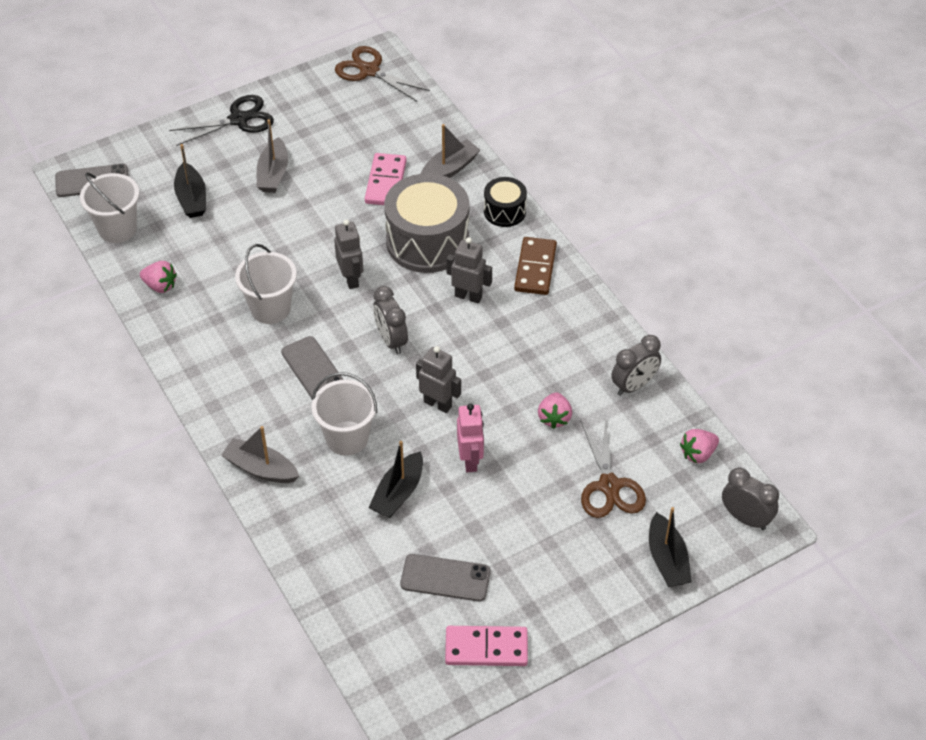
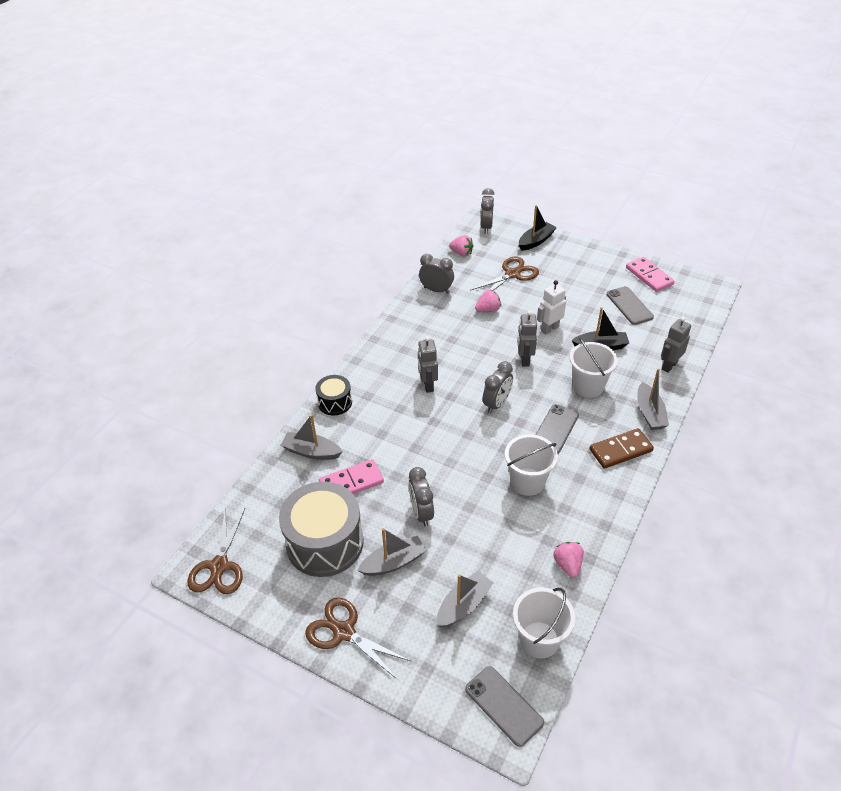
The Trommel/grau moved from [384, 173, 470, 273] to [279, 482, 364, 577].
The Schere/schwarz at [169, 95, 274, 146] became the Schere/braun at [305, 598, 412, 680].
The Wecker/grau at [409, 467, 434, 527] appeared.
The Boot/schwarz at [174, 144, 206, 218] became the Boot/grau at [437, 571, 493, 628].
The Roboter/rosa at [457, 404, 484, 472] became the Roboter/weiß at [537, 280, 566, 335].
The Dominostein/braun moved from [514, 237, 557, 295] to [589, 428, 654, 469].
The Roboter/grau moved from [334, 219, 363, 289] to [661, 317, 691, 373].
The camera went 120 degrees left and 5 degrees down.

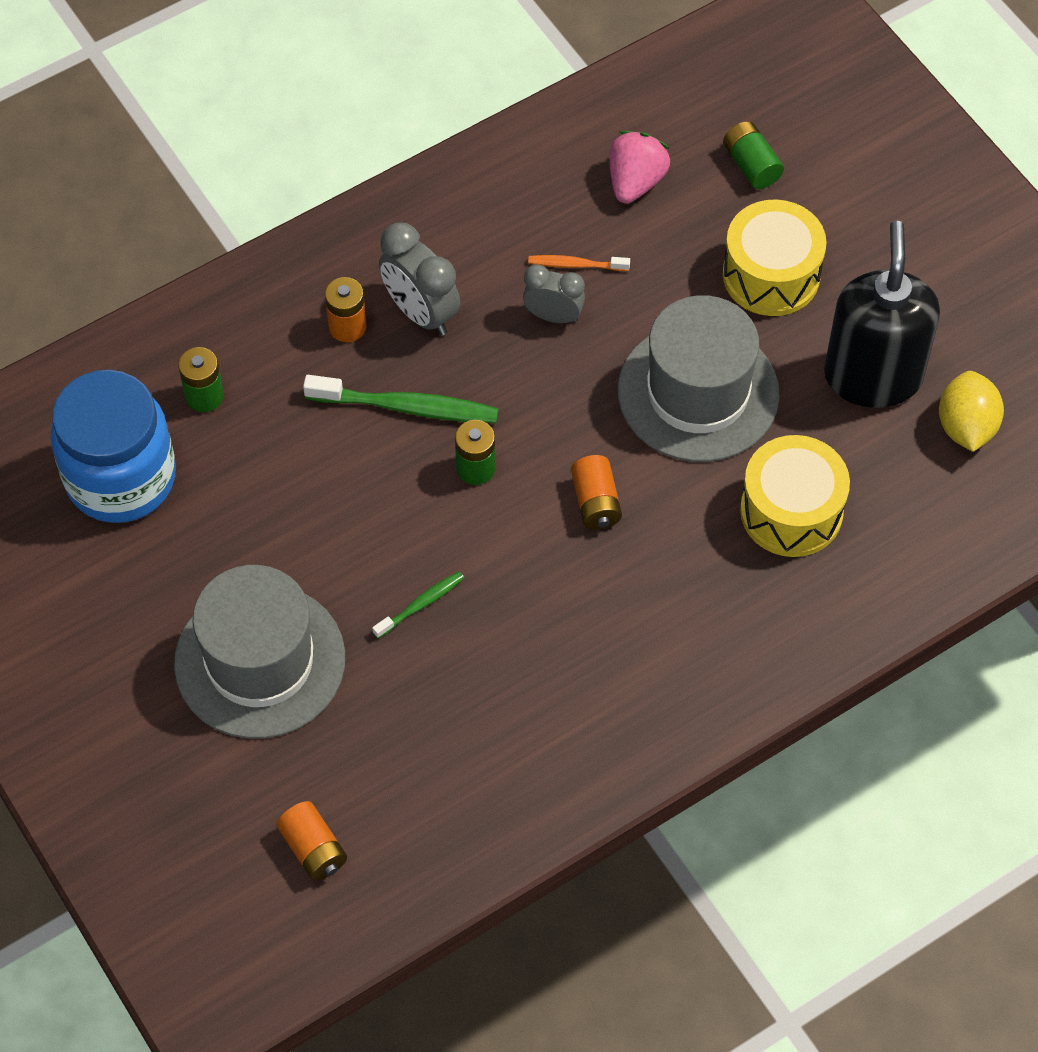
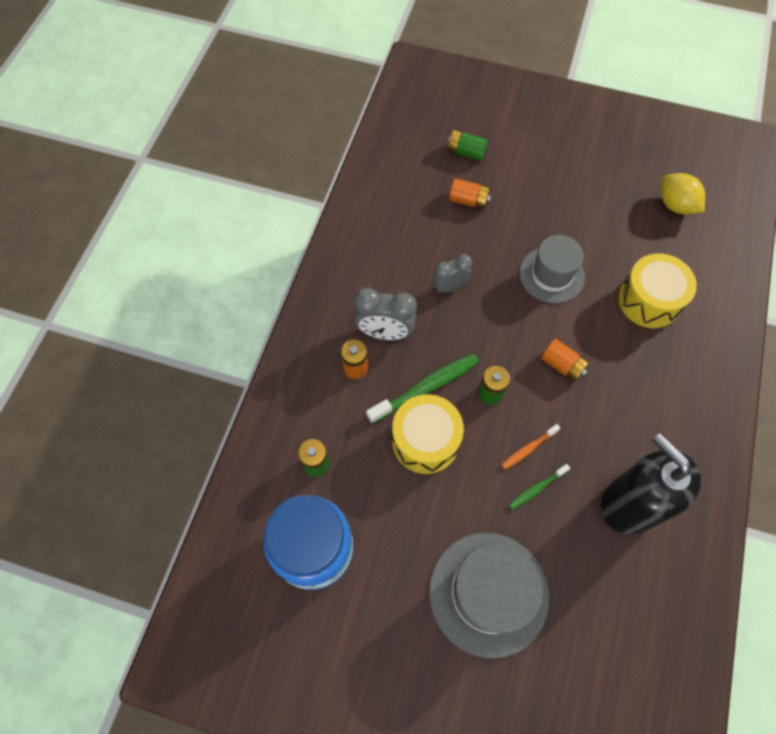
The Trommel/gelb moved from [723, 199, 826, 316] to [392, 394, 464, 474].
The Batterie/orange moved from [276, 801, 347, 881] to [449, 178, 491, 209].
The Zahnbürste/orange moved from [528, 255, 630, 271] to [501, 424, 560, 470].
The Zahnbürste/grün at [372, 571, 464, 639] turned 135 degrees counterclockwise.
The Hut/grau at [618, 295, 780, 462] changed to 0.66 times the size.
The Seifenspender/schwarz moved from [824, 221, 940, 408] to [601, 433, 701, 534].
The Erdbeere/rosa at [609, 131, 670, 203] disappeared.
The camera went 40 degrees left and 5 degrees up.

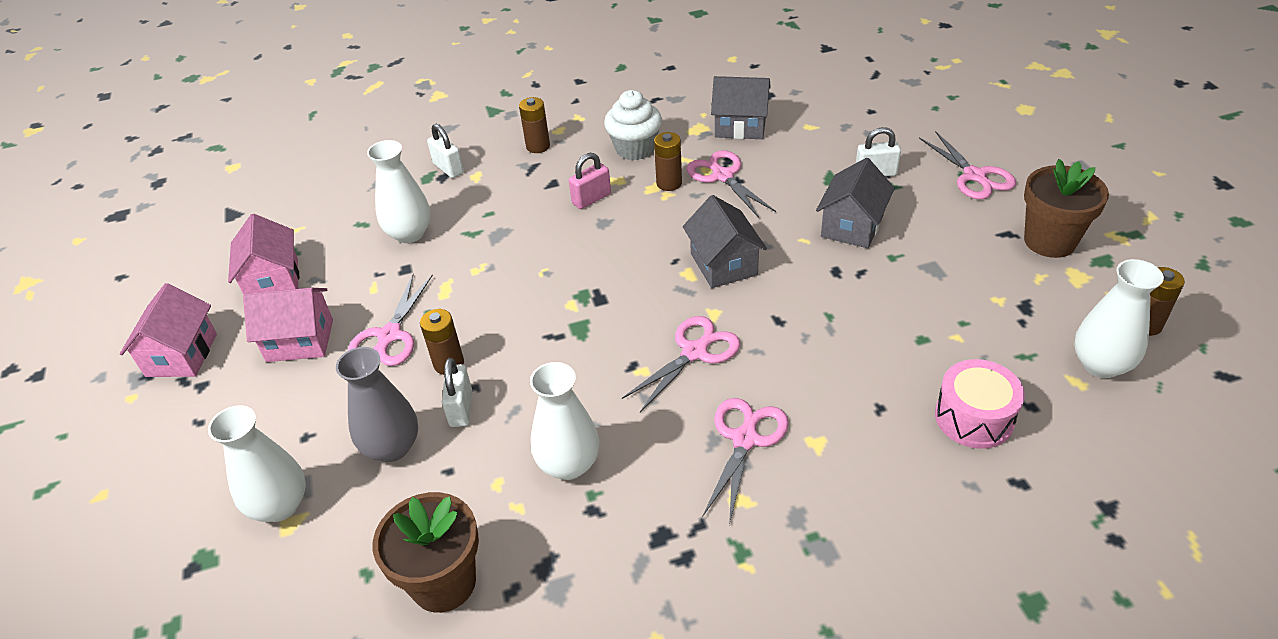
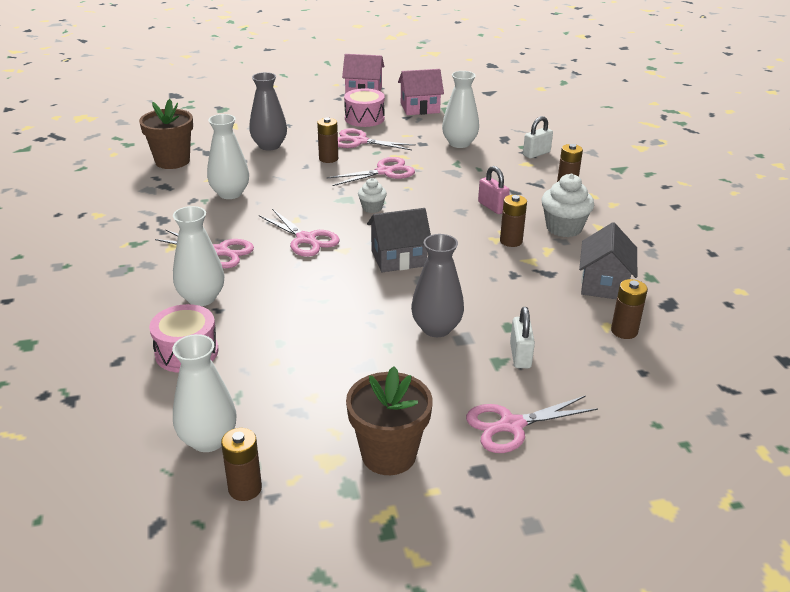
The Vase/weiß moved from [208, 405, 306, 522] to [173, 206, 225, 306].
The Schere/rosa moved from [687, 150, 776, 218] to [326, 157, 415, 186].
The Haus/rosa at [243, 288, 333, 362] was replaced by the Trommel/rosa at [344, 88, 385, 127].
The Muffin/weiß at [358, 178, 387, 213] appeared.
The Haus/grau at [816, 158, 895, 248] was replaced by the Vase/grau at [411, 234, 464, 337].
The Batterie/braun at [611, 279, 648, 339] appeared.
The Vorhängeschloss/weiß at [442, 358, 472, 427] disappeared.
The camera went 90 degrees right and 10 degrees down.

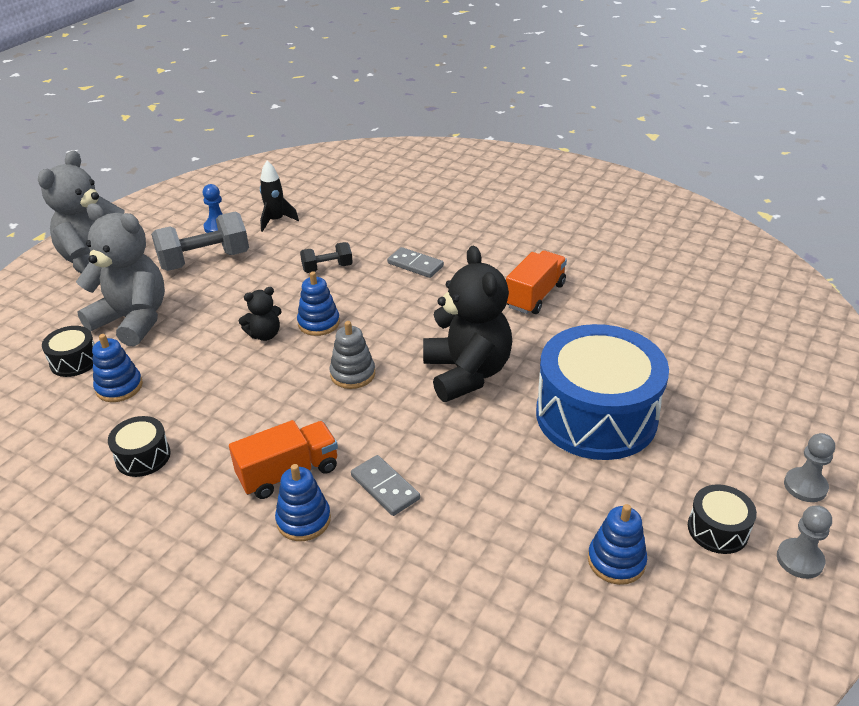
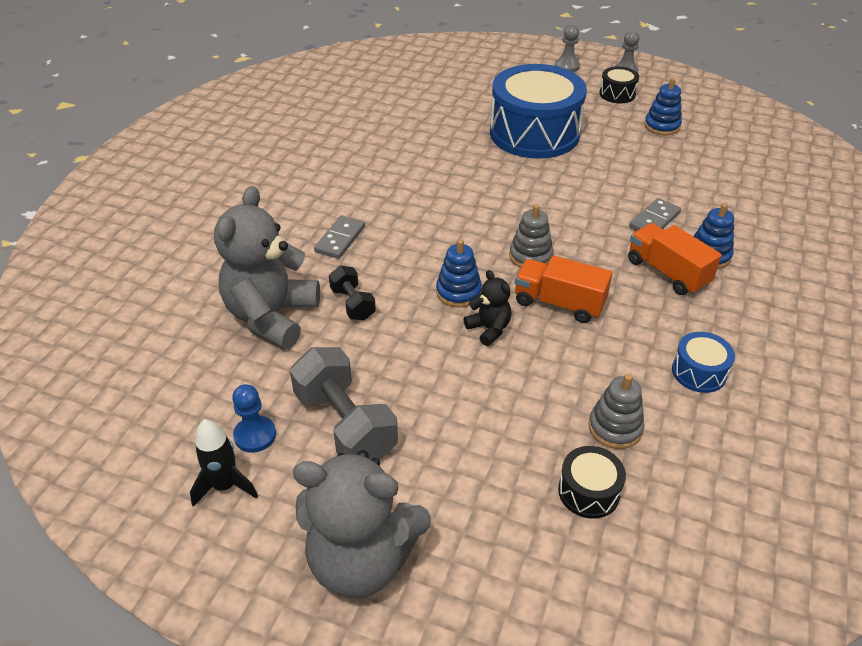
The Rakete/schwarz moved from [260, 161, 299, 232] to [190, 419, 258, 507].
The Teddybär/grau moved from [76, 203, 165, 347] to [214, 186, 320, 349].
The Lastwagen/orange moved from [506, 251, 567, 314] to [515, 255, 613, 323].
The Stapelspielzeug/blau at [92, 334, 143, 402] became the Stapelspielzeug/grau at [588, 374, 644, 449].
The Trommel/schwarz at [108, 416, 171, 477] became the Trommel/blau at [672, 332, 735, 393].
The Teddybär/schwarz at [423, 246, 512, 402] disappeared.
The camera went 100 degrees left and 5 degrees up.

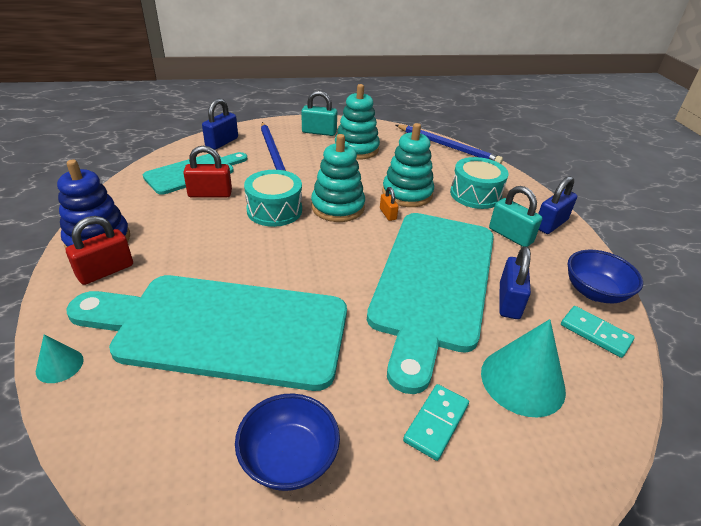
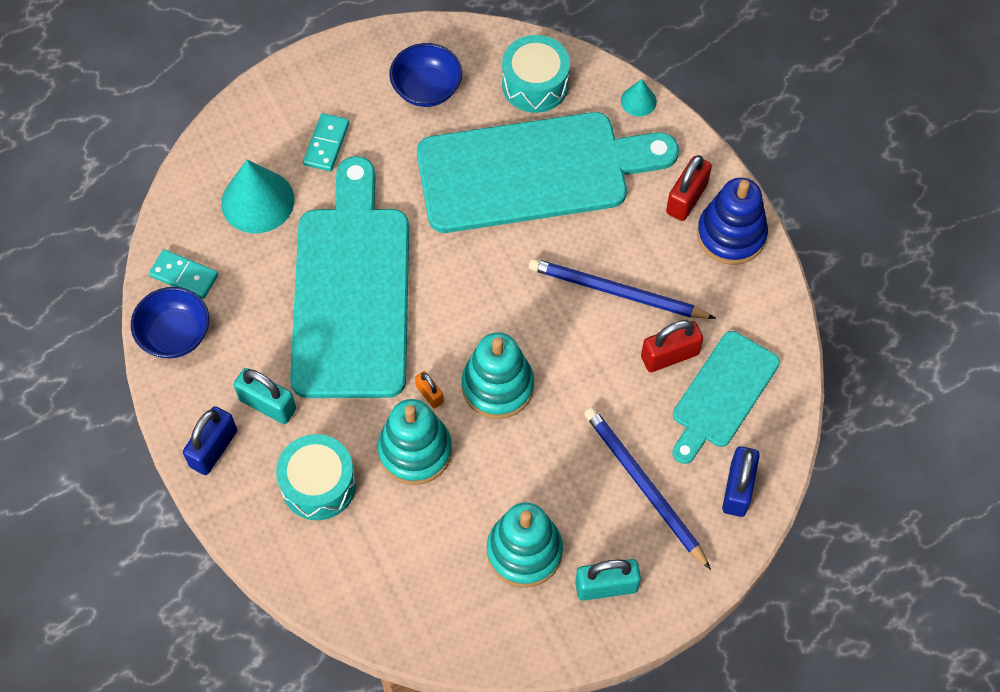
The Trommel/türkis moved from [244, 170, 302, 227] to [502, 35, 570, 113].
The Bleistift/blau moved from [396, 125, 503, 164] to [529, 258, 716, 319].
The Vorhängeschloss/blau at [499, 246, 531, 319] disappeared.
The camera went 165 degrees right and 25 degrees up.

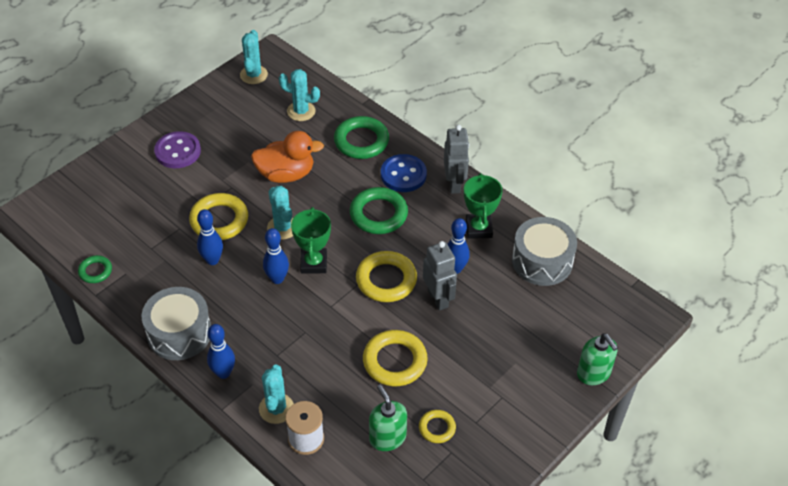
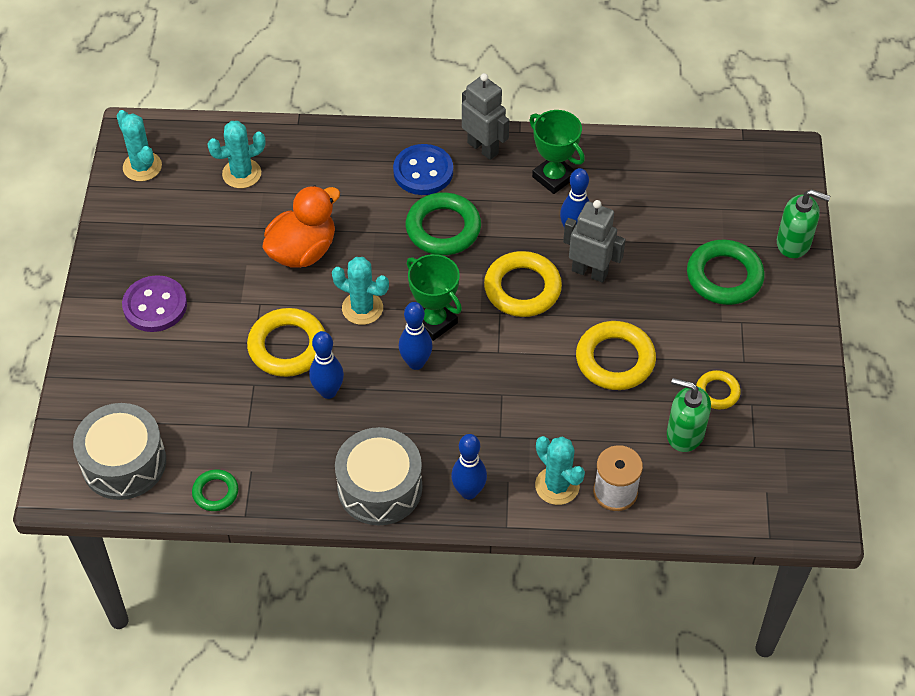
The Trommel/grau moved from [512, 217, 577, 286] to [73, 403, 166, 500].
The Ring/grün moved from [334, 116, 389, 159] to [687, 239, 765, 305].
The camera went 40 degrees left and 5 degrees up.

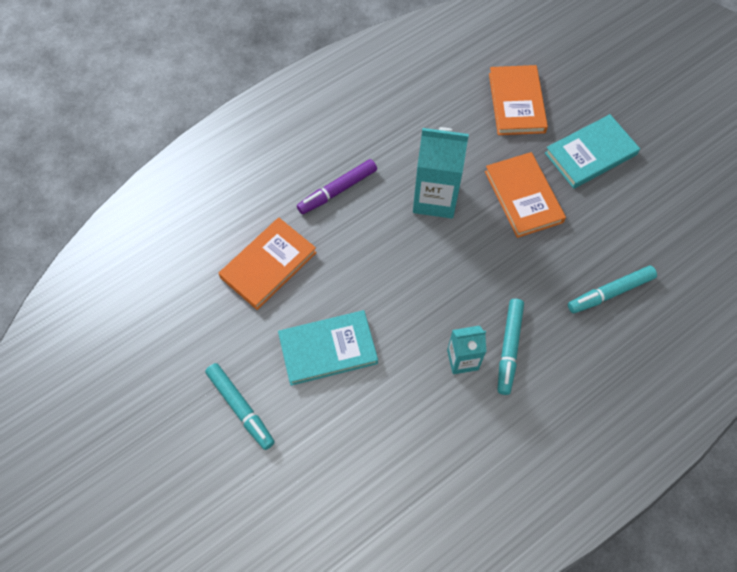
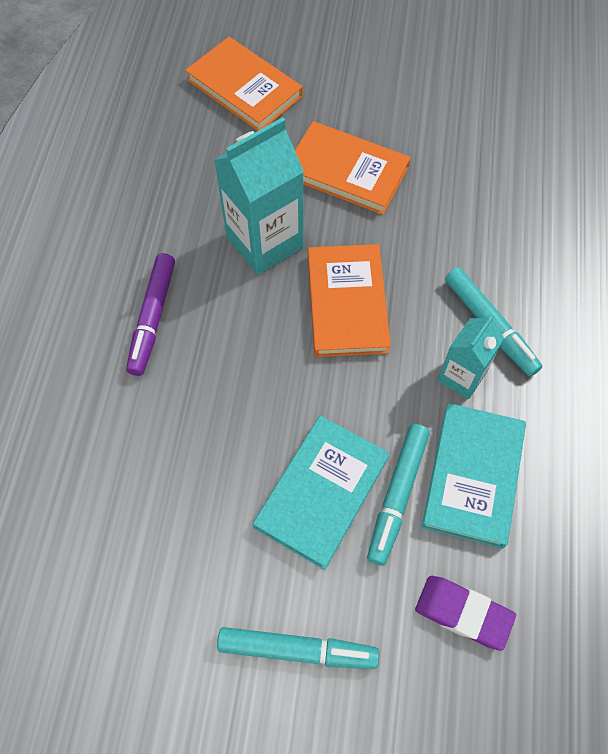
The Buch/orange moved from [218, 218, 317, 310] to [308, 244, 391, 357].
The Filzstift/türkis moved from [568, 266, 657, 313] to [367, 424, 430, 566].
The Radiergummi/lila at [415, 576, 516, 651] appeared.
The Buch/türkis moved from [545, 114, 640, 189] to [422, 403, 526, 549].
The camera went 45 degrees left and 0 degrees up.

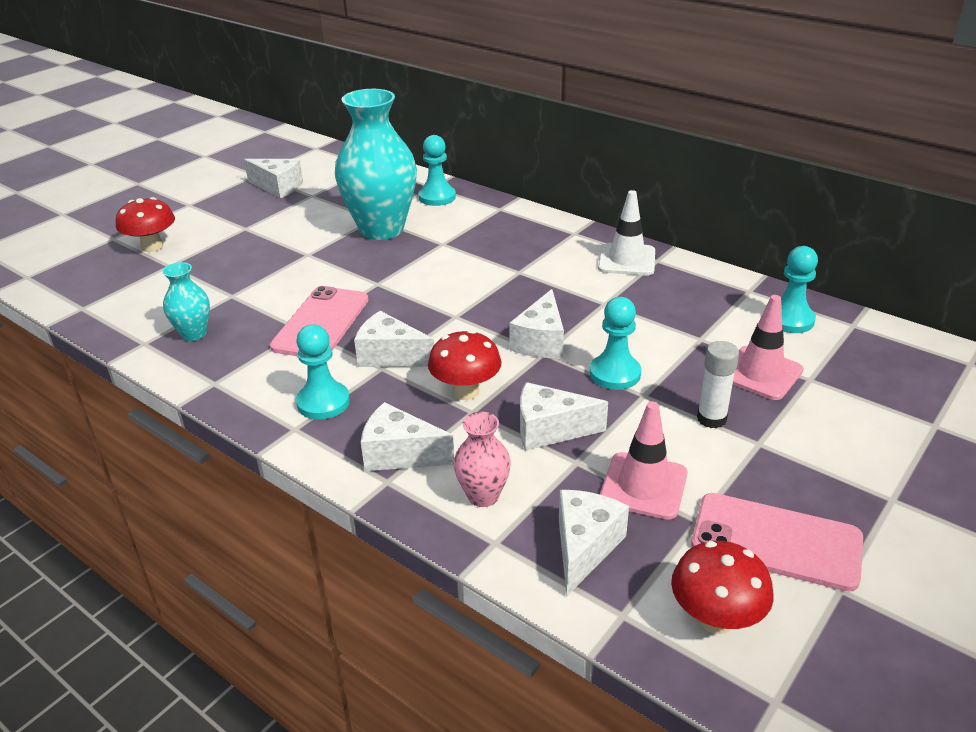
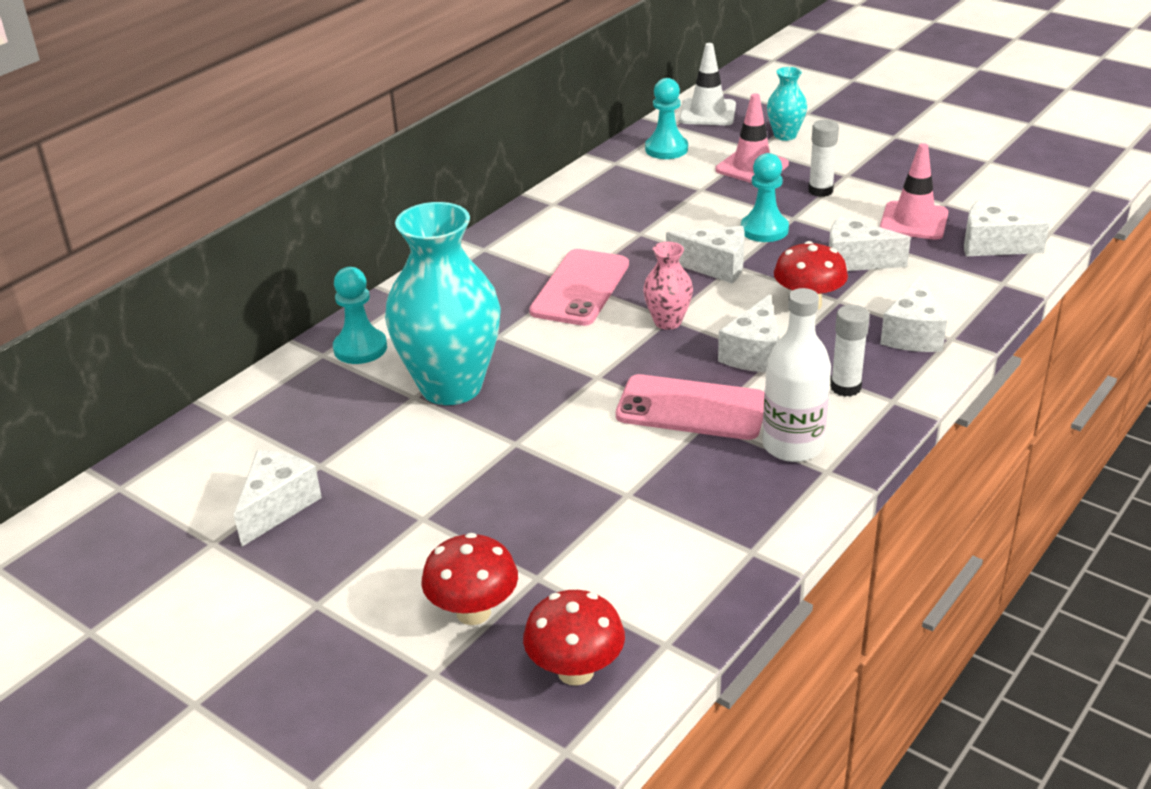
The Pilz/rot moved from [671, 541, 774, 634] to [523, 590, 625, 686].
The Handy/rosa moved from [691, 493, 863, 592] to [529, 249, 629, 326].
The Vase/rosa moved from [454, 412, 511, 507] to [643, 242, 693, 330].
The Leitkegel/weiß moved from [598, 190, 655, 275] to [679, 43, 736, 125].
The Flasche/weiß at [762, 288, 831, 462] appeared.
The Vase/türkis moved from [162, 262, 210, 341] to [767, 67, 807, 141].
The Käse/weiß at [520, 382, 608, 451] turned 105 degrees clockwise.
The Bauer/türkis at [296, 324, 350, 420] was replaced by the Klebestift/weiß at [830, 305, 870, 397].
The camera went 90 degrees left and 0 degrees up.

